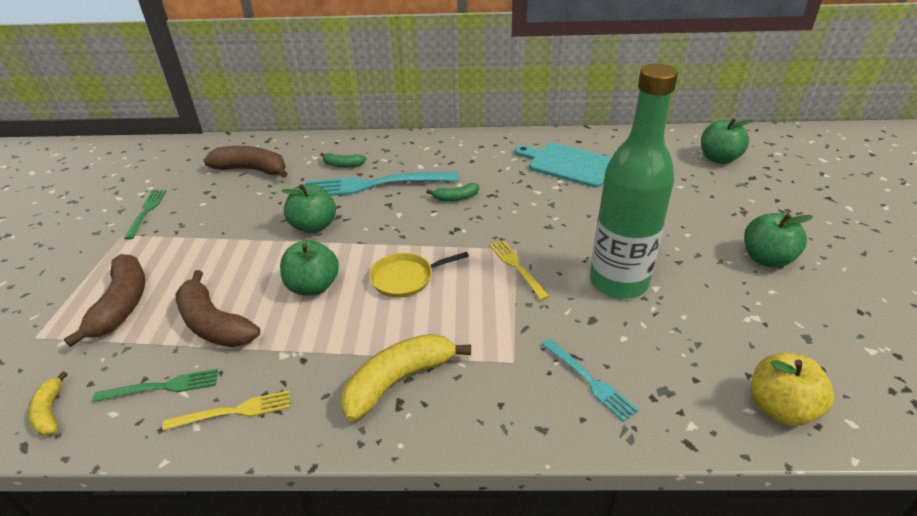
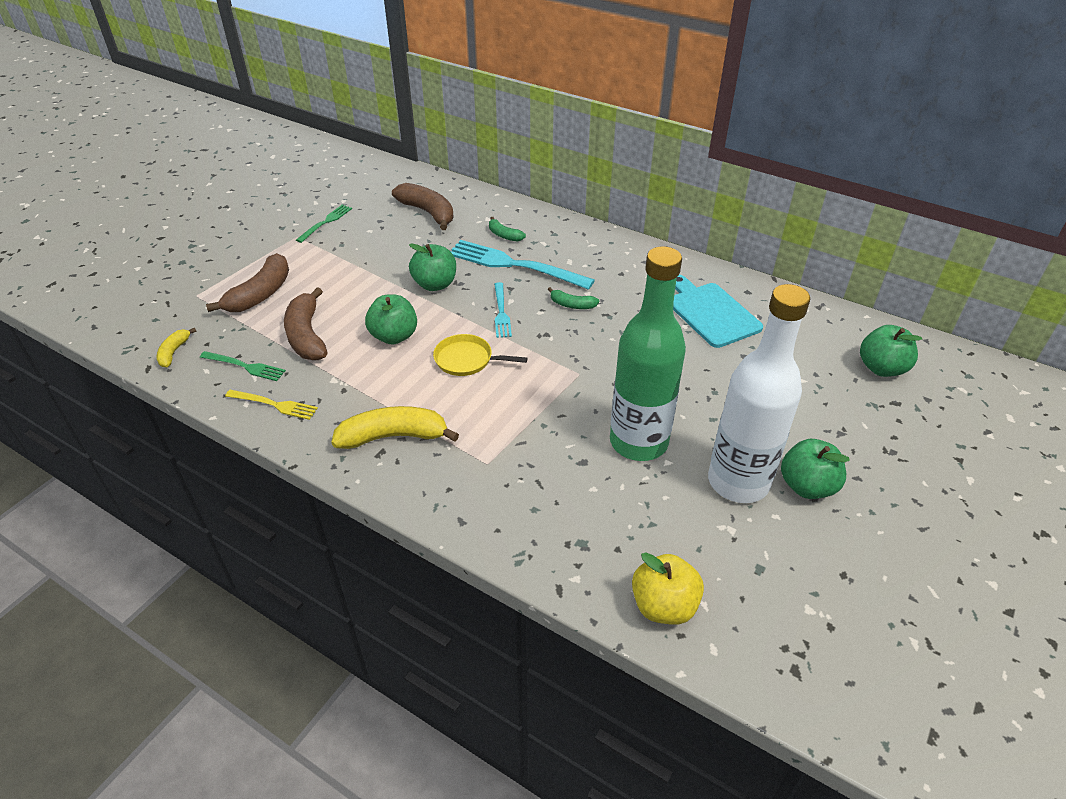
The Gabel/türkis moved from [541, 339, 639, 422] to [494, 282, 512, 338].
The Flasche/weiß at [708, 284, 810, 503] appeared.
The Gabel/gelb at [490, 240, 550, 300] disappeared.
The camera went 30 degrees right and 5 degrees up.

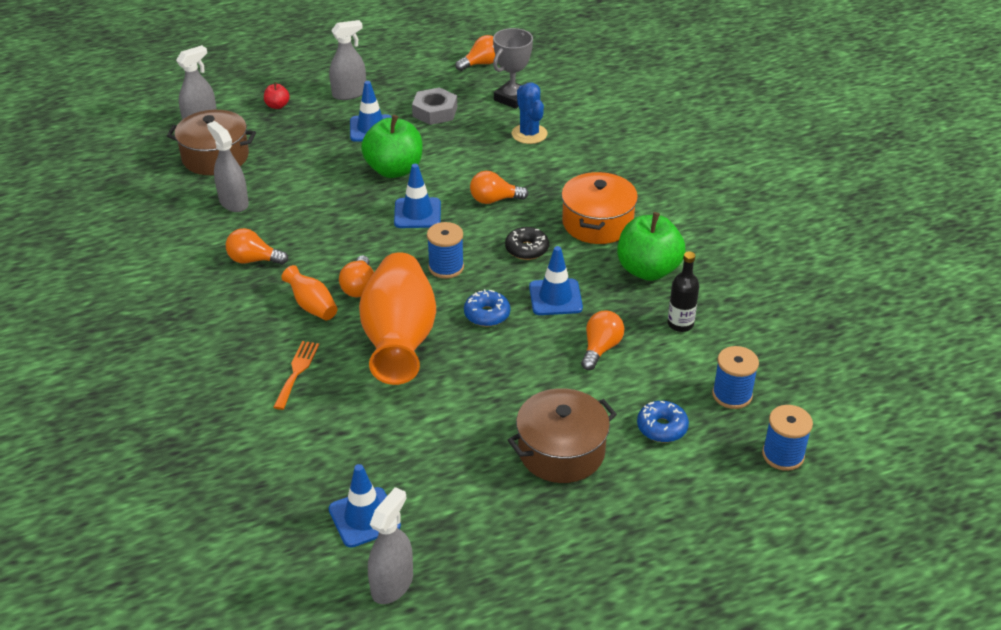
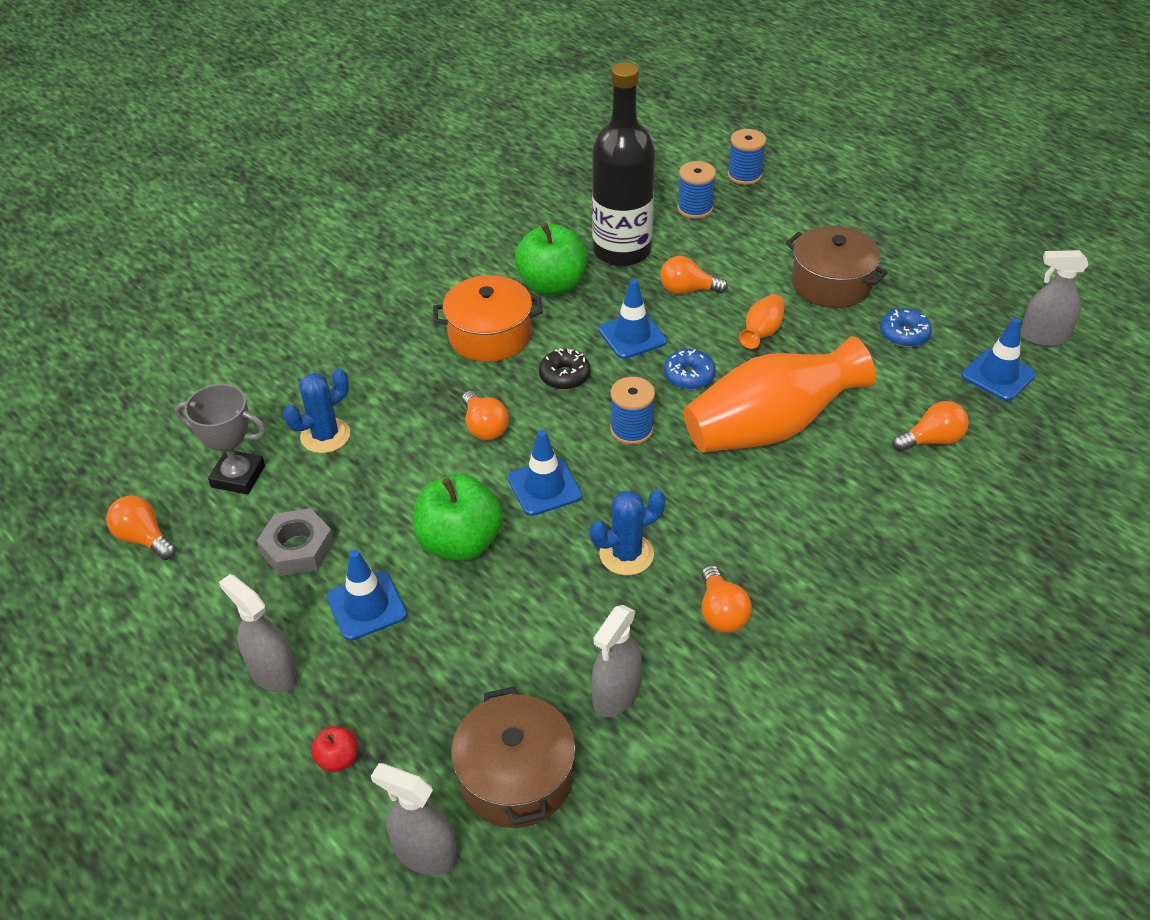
The Kaktus/blau at [590, 490, 666, 575] appeared.
The Flasche/schwarz at [668, 251, 699, 332] changed to 2.24 times the size.
The Vase/orange moved from [281, 265, 337, 320] to [739, 294, 785, 349].
The Donut/blau moved from [637, 401, 689, 442] to [880, 308, 932, 347].
The Glühbirne/orange moved from [339, 255, 374, 297] to [893, 401, 969, 452].
The Gabel/orange at [273, 341, 319, 410] disappeared.
The camera went 110 degrees left and 5 degrees up.

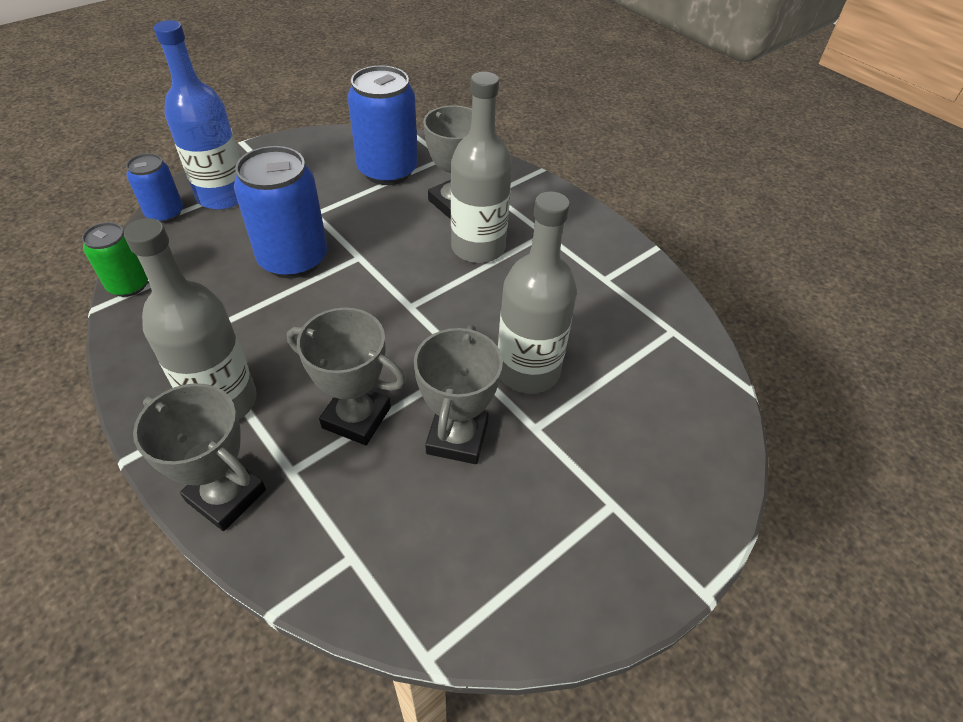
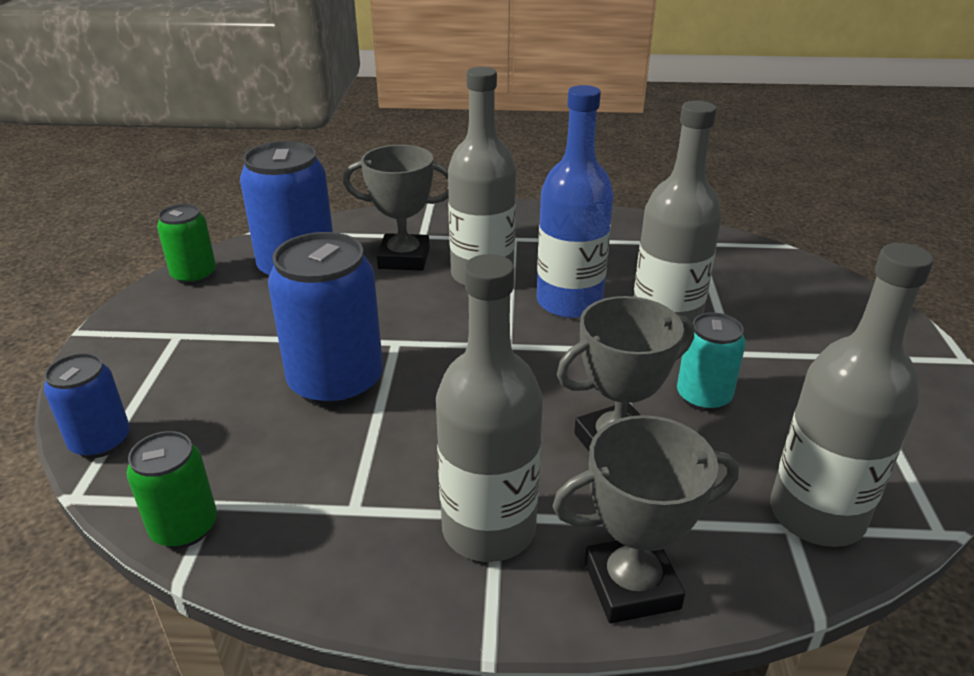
The Dose/grün at [157, 204, 216, 285] appeared.
The Flasche/blau moved from [154, 20, 240, 210] to [537, 85, 614, 318].
The Pokal/grau at [414, 325, 503, 464] was replaced by the Dose/türkis at [677, 313, 746, 411].
The Flasche/grau at [770, 243, 934, 547] appeared.
The camera went 45 degrees left and 15 degrees down.

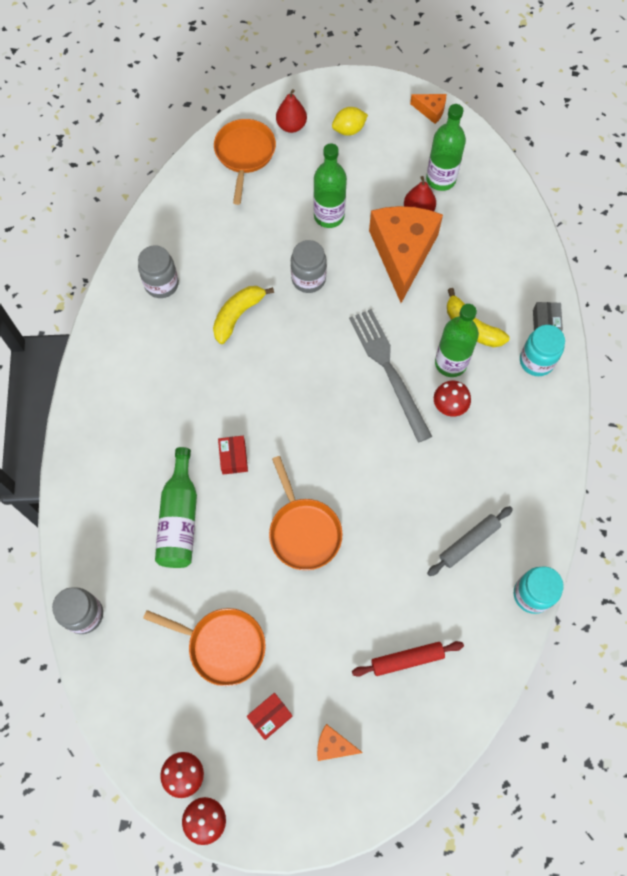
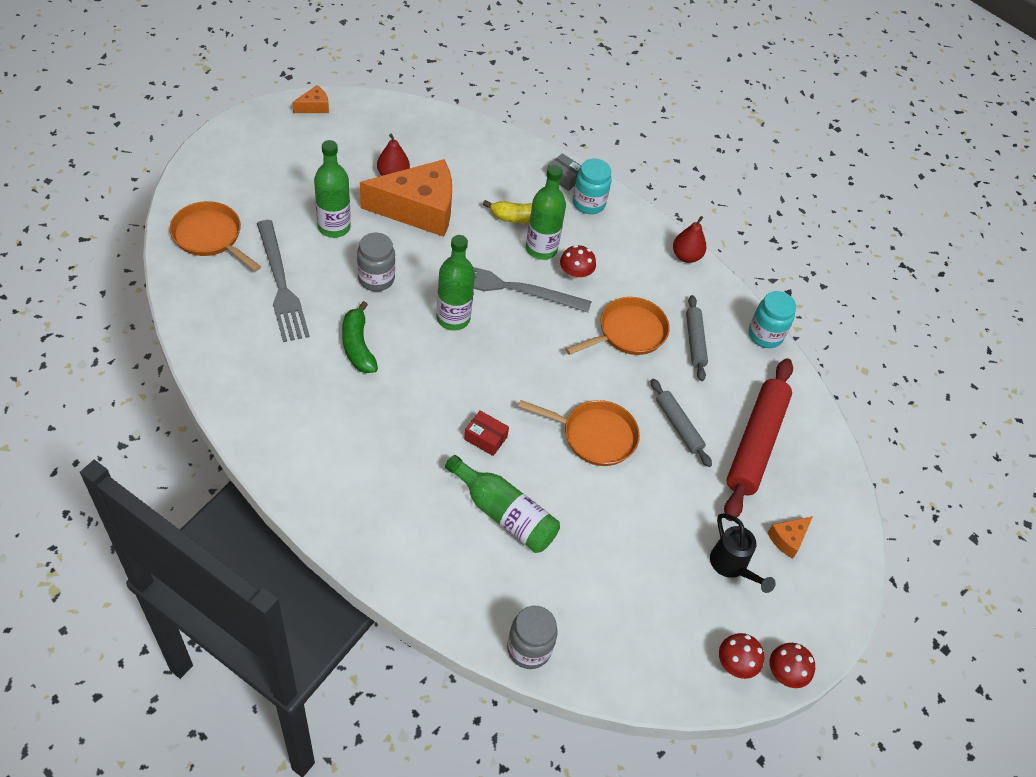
The Gabel/grau at [257, 220, 310, 342] appeared.
The Banane/gelb at [213, 286, 274, 344] became the Banane/grün at [342, 301, 378, 373].
The Käse/orange at [369, 206, 443, 303] turned 135 degrees clockwise.
The Flasche/grün moved from [426, 104, 466, 191] to [436, 235, 475, 330].
The Pfanne/orange moved from [143, 608, 266, 686] to [565, 297, 670, 355].
The Nudelholz/grau at [651, 379, 712, 467] appeared.
The Birne/rot moved from [276, 89, 307, 133] to [673, 216, 706, 263].
The Schachtel/rot at [247, 693, 293, 740] was replaced by the Gießkanne/schwarz at [710, 513, 776, 593].
The Nudelholz/rot at [352, 641, 464, 677] changed to 1.86 times the size.
The Einmachglas/grau at [138, 245, 179, 298] disappeared.
The Zitrone/gelb at [332, 107, 368, 136] disappeared.
The camera went 60 degrees left and 15 degrees down.

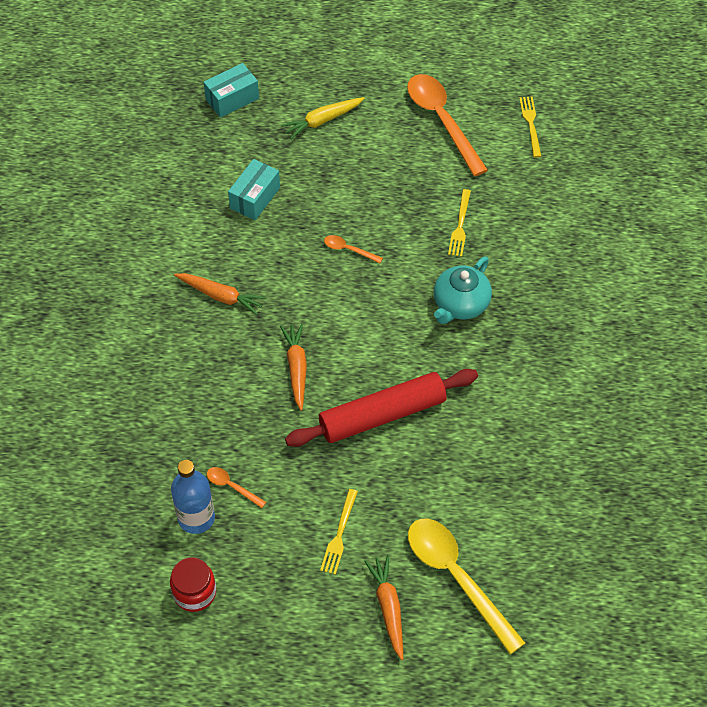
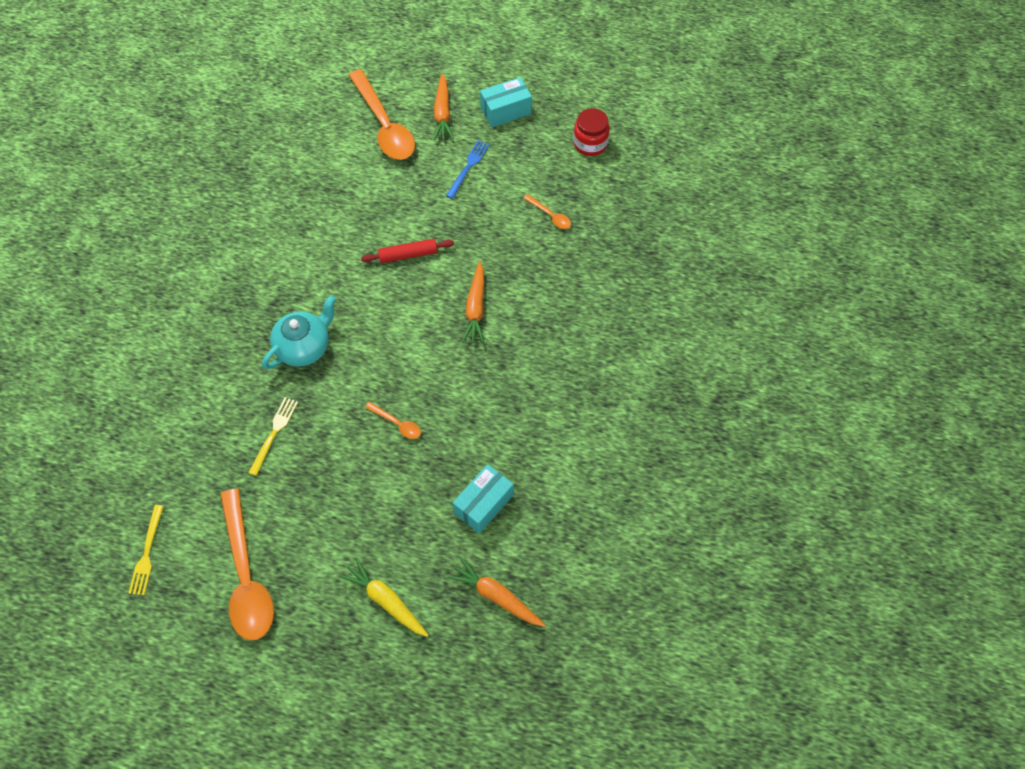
The Karotte/gelb at [281, 97, 365, 139] turned 120 degrees counterclockwise.
The Löffel/gelb at [408, 519, 525, 654] became the Löffel/orange at [349, 69, 415, 160].
The Nudelholz/rot at [285, 369, 478, 447] changed to 0.50 times the size.
The Gabel/gelb at [320, 489, 358, 575] became the Gabel/blau at [446, 140, 490, 199].
The Karotte/orange moved from [174, 273, 266, 315] to [447, 557, 545, 627].
The Schachtel/türkis moved from [204, 63, 259, 118] to [480, 77, 532, 127].
The Flasche/blau at [171, 460, 215, 534] disappeared.
The camera went 170 degrees left and 5 degrees up.

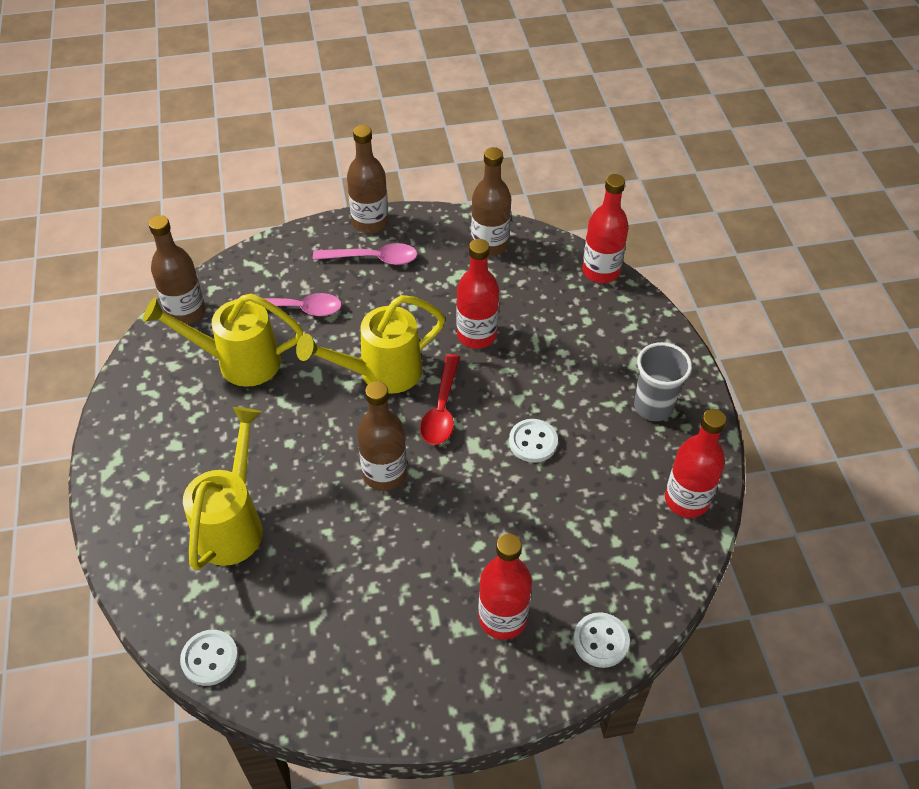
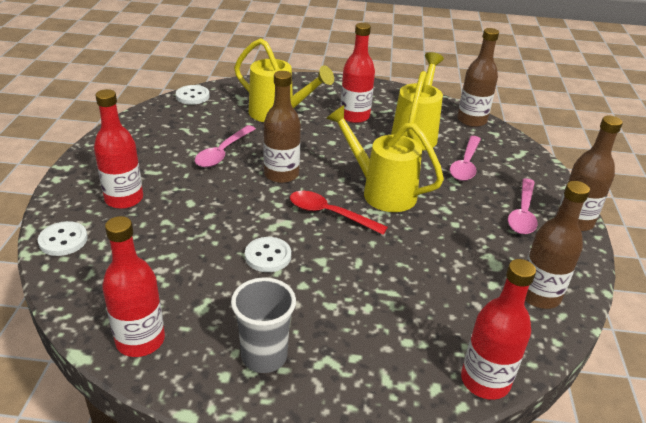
The Löffel/rosa at [195, 125, 256, 167] appeared.
The Gießkanne/gelb at [296, 295, 445, 394] turned 45 degrees counterclockwise.
The Flasche/rot moved from [457, 239, 499, 349] to [341, 23, 375, 123].
The camera went 105 degrees right and 15 degrees down.

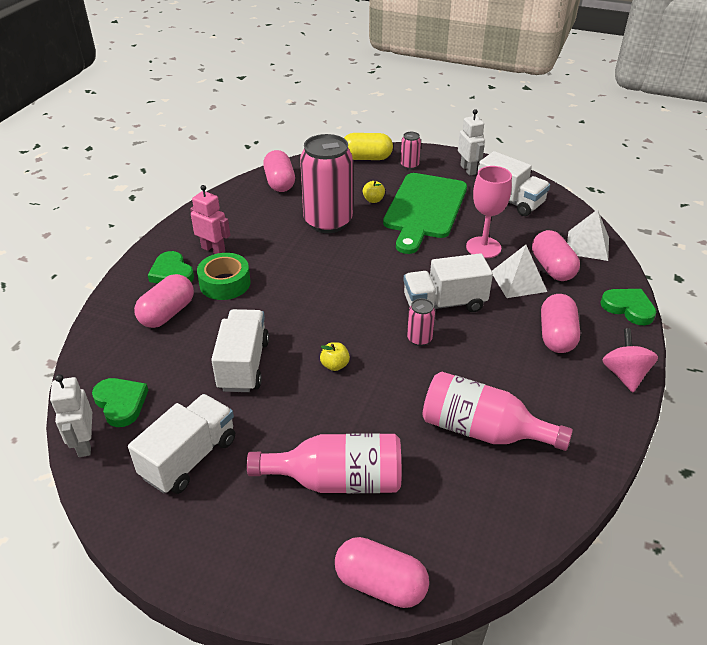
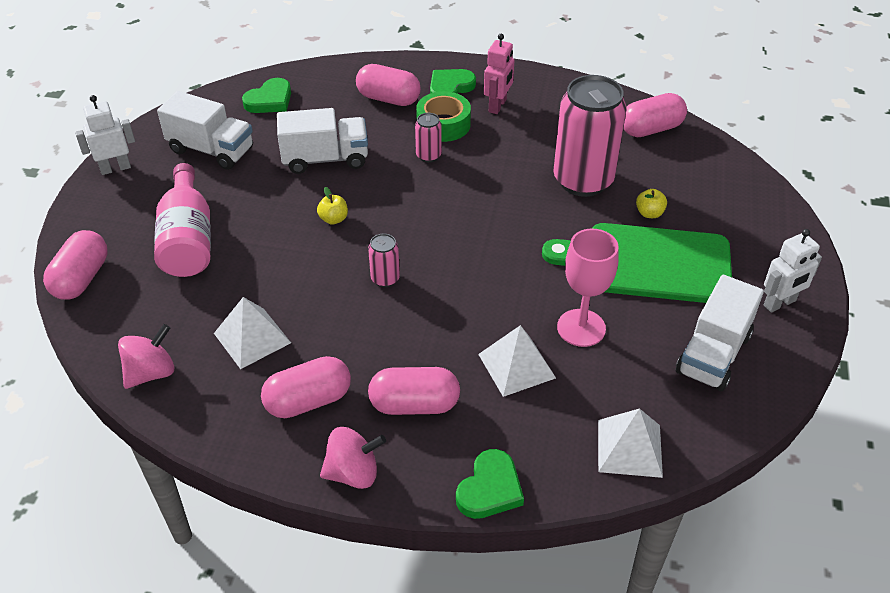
The Roboter/weiß moved from [50, 374, 92, 457] to [75, 95, 135, 175].
The Kreisel/rosa at [118, 324, 175, 389] appeared.
The Flasche/rosa at [423, 371, 573, 451] was replaced by the Pyramide/weiß at [214, 297, 291, 369].
The Kapsel/rosa moved from [532, 230, 580, 281] to [261, 356, 351, 418].
The Dose/rosa moved from [401, 132, 421, 170] to [415, 113, 442, 162].
The Kapsel/gelb at [344, 133, 393, 160] disappeared.
The Lastwagen/weiß at [403, 253, 493, 312] disappeared.
The camera went 80 degrees right and 5 degrees up.

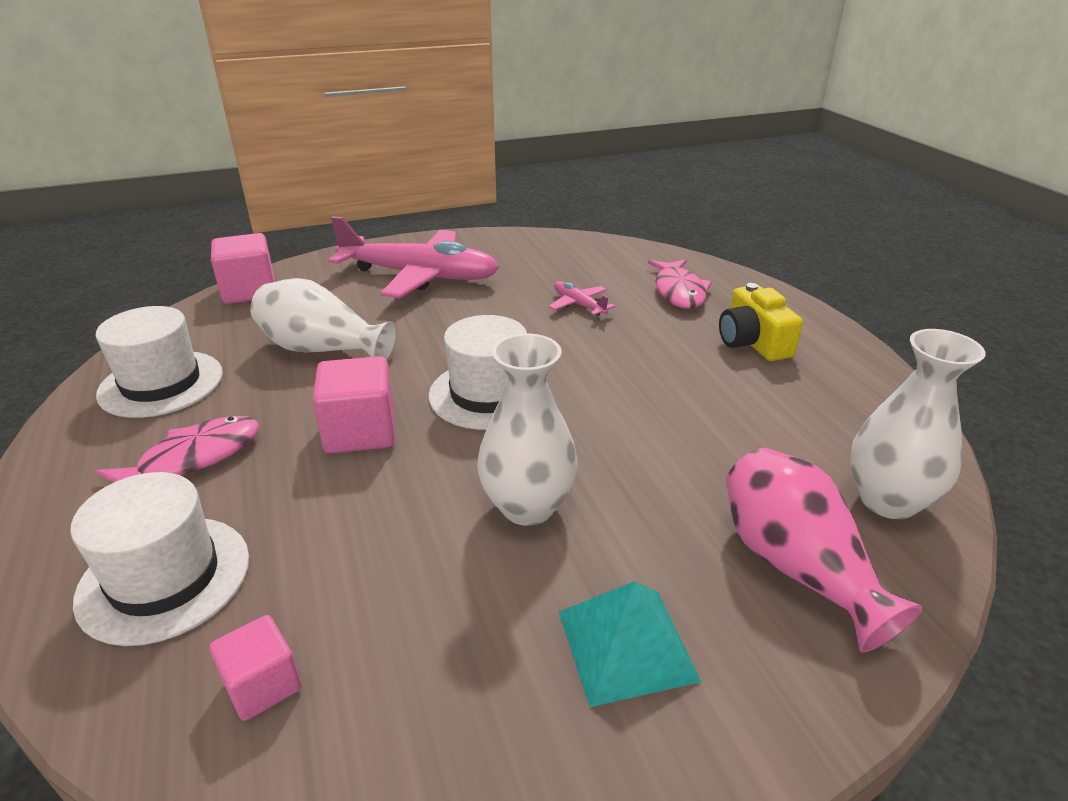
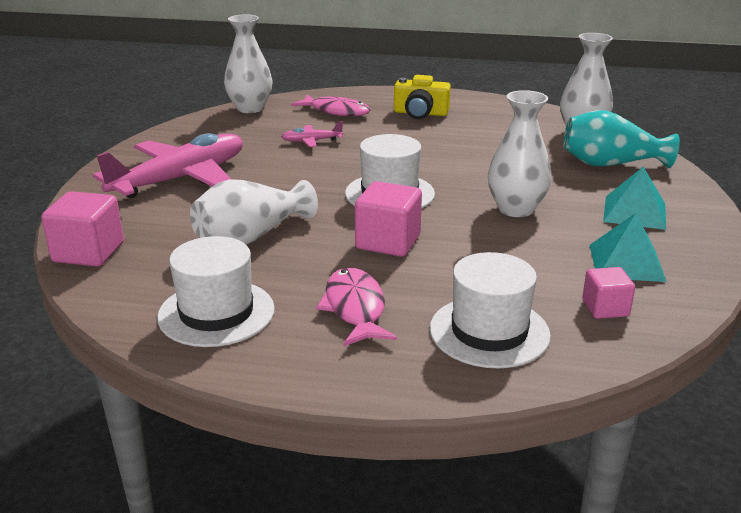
The Vase/weiß at [224, 14, 272, 113] appeared.
The Vase/rosa at [726, 448, 923, 653] became the Vase/türkis at [563, 110, 680, 168].
The Pyramide/türkis at [590, 213, 667, 282] appeared.
The camera went 60 degrees left and 5 degrees down.

